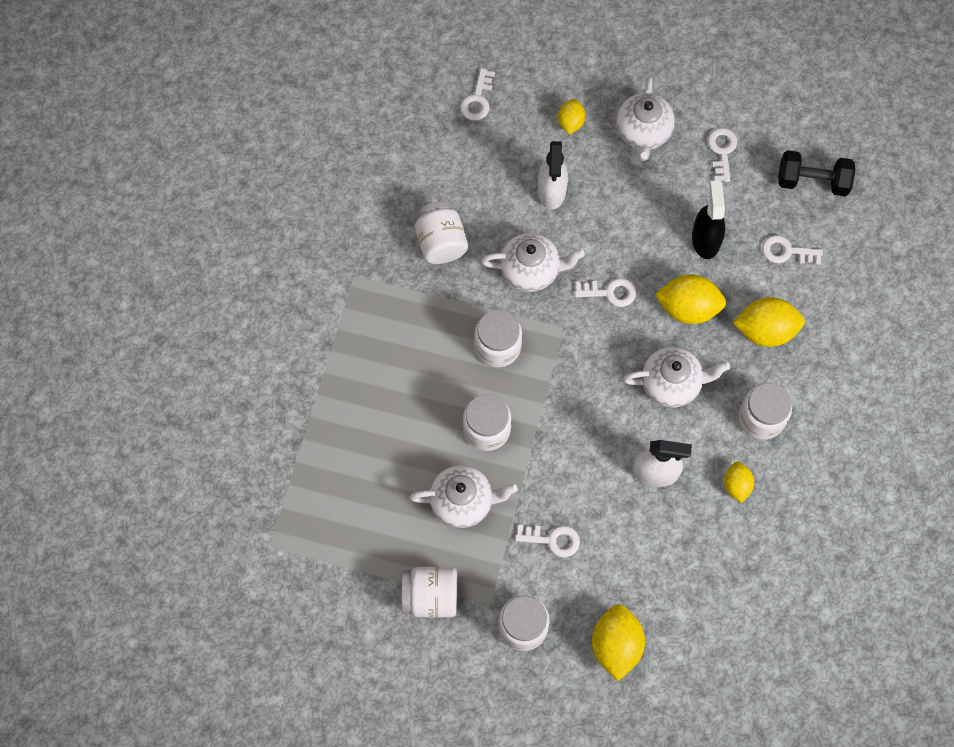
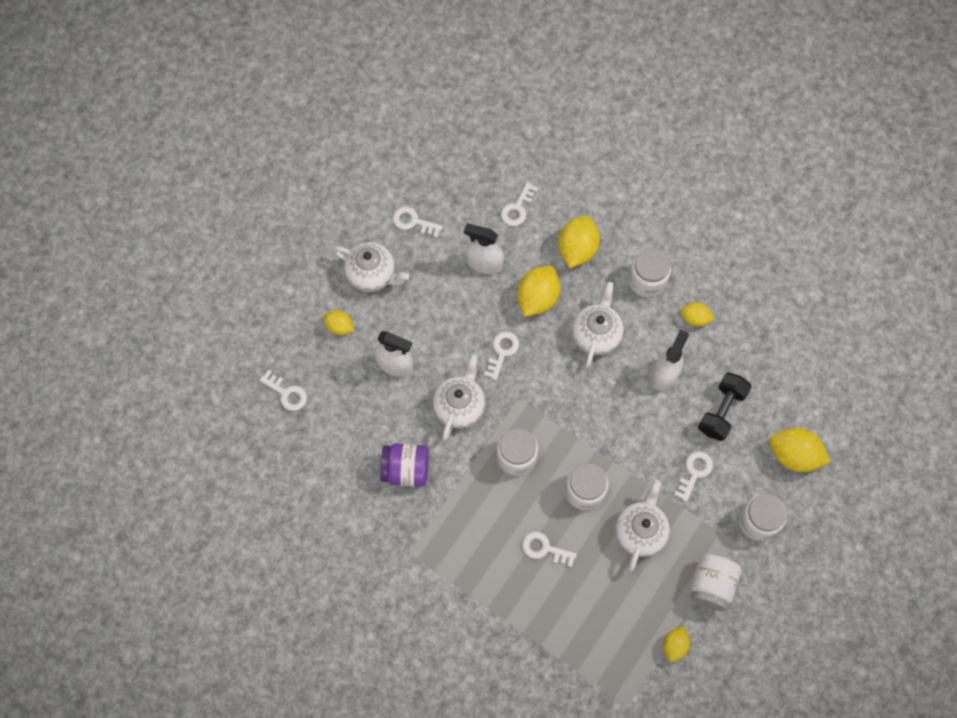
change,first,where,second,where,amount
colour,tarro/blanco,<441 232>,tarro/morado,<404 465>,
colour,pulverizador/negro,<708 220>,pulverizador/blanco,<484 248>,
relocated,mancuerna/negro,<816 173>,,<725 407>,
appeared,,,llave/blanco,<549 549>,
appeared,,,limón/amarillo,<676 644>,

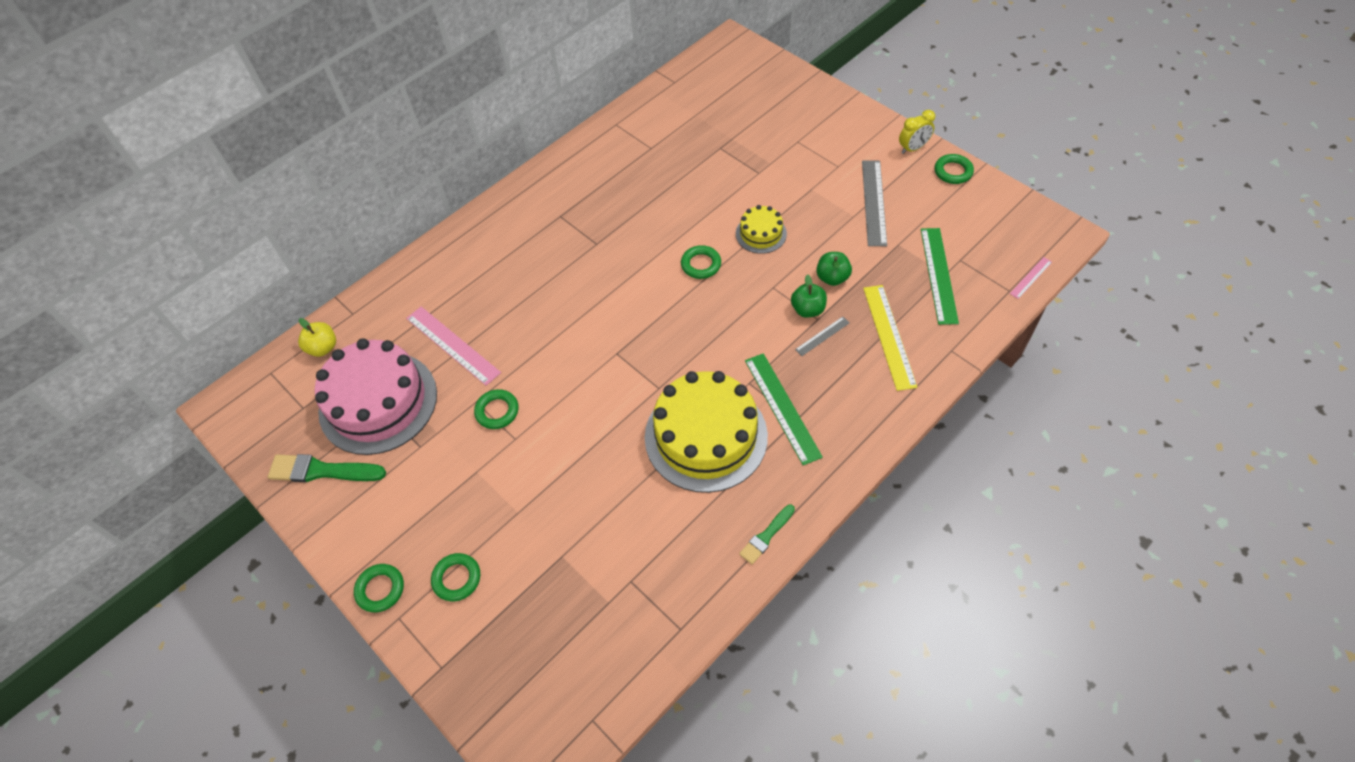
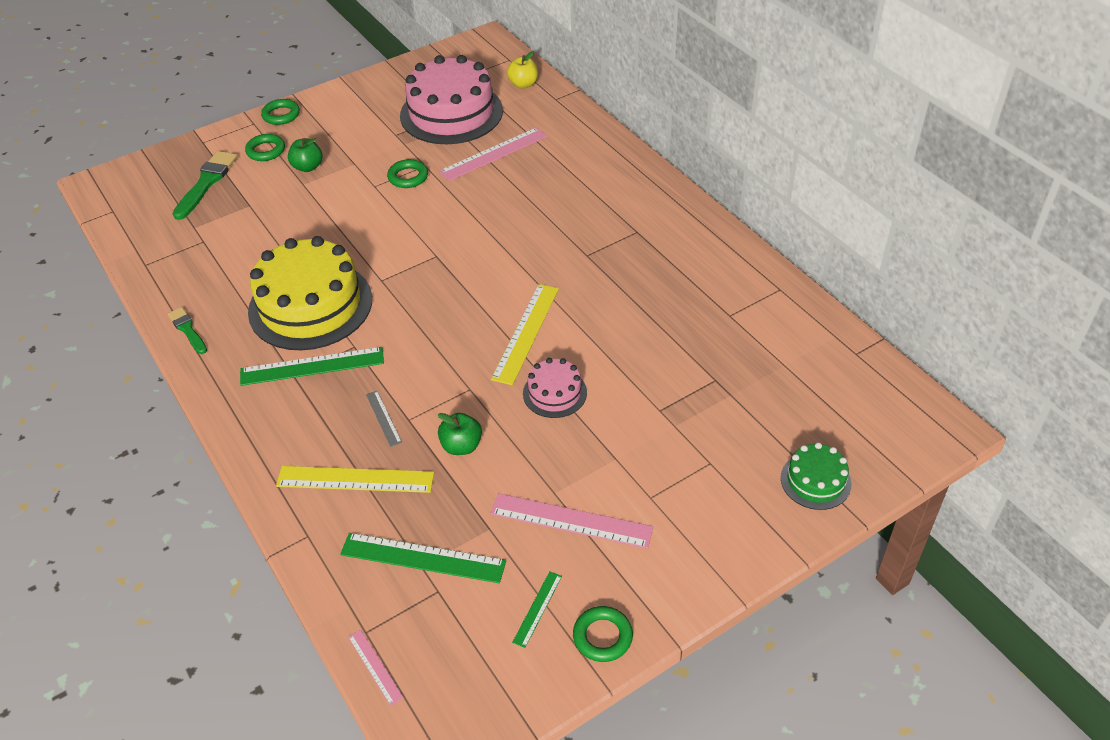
change,first,where,second,where,amount
relocated,pincel/verde,<327 468>,,<205 185>,
exchanged,anillo/verde,<701 262>,regla/amarillo,<525 334>,
colour,tarta/amarillo,<761 229>,tarta/rosa,<555 388>,
relocated,manzana/verde,<809 296>,,<305 155>,
colour,regla/gris,<874 203>,regla/rosa,<571 521>,
missing,despertador/amarillo,<917 132>,,,
appeared,,,regla/verde,<537 609>,
appeared,,,tarta/verde,<816 476>,

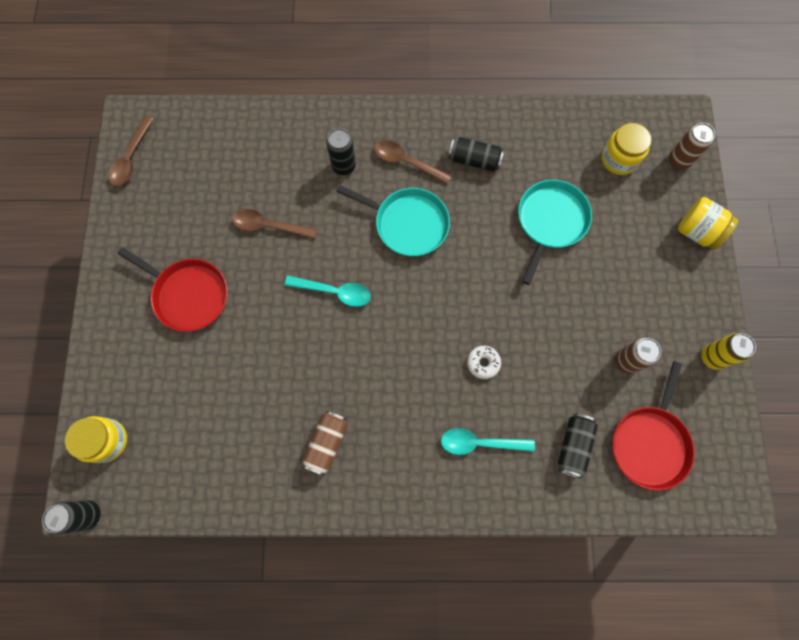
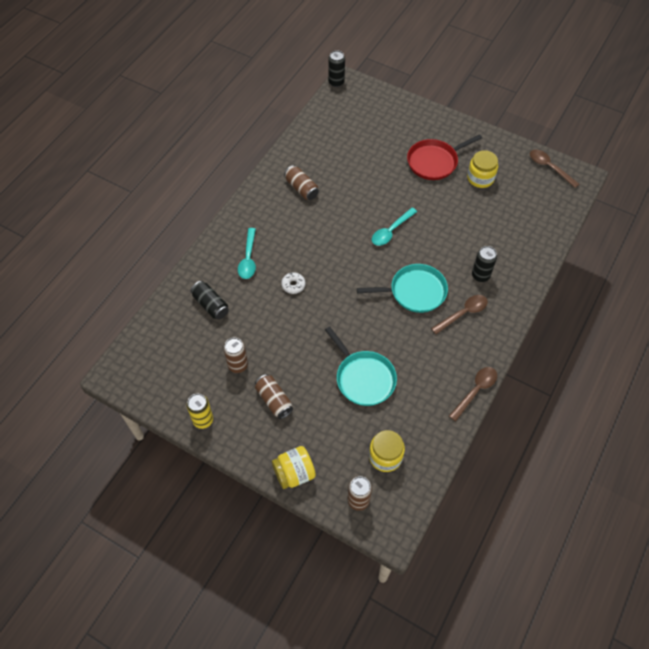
change,first,where,second,where,amount
relocated,tarro/amarillo,<96 439>,,<482 169>,
relocated,cuchara/marrón,<274 224>,,<473 394>,
spun,sartén/turquesa,<393 220>,,<402 288>,150 degrees counterclockwise
spun,cuchara/turquesa,<488 441>,,<247 253>,150 degrees clockwise
missing,lata/negro,<476 154>,,,
missing,sartén/rojo,<653 426>,,,
appeared,,,lata/marrón,<274 396>,

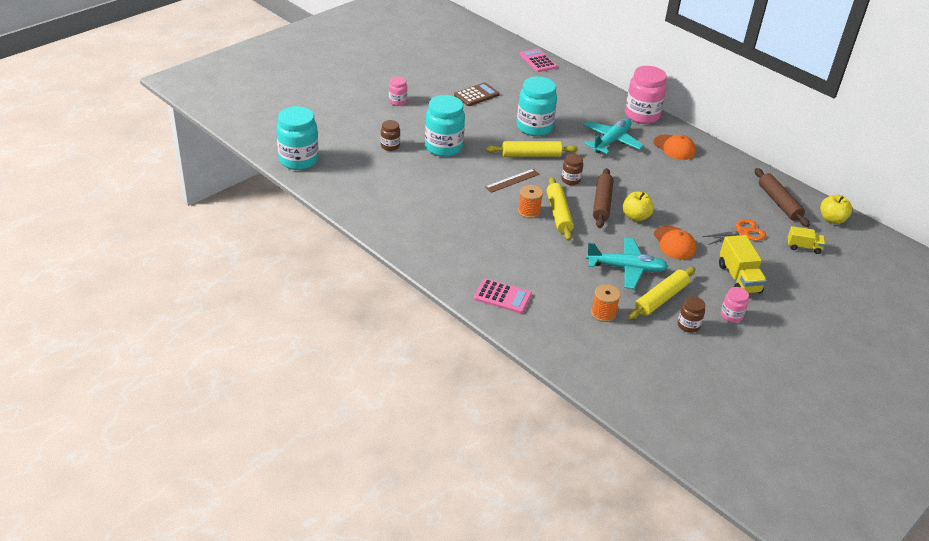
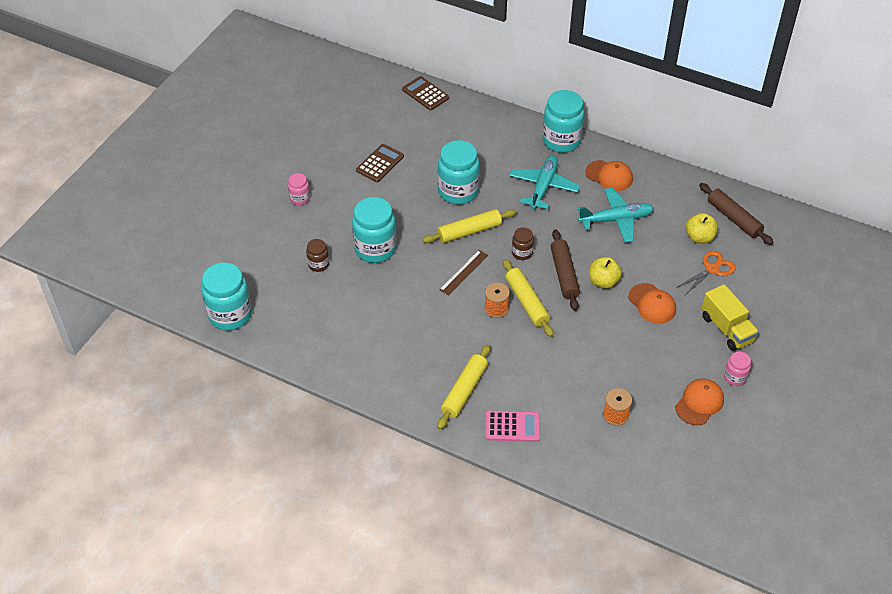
change,first,where,second,where,amount
colour,calculadora/rosa,<538 60>,calculadora/marrón,<425 93>,
relocated,avión/turquesa,<627 263>,,<616 215>,
colour,tarro/rosa,<646 95>,tarro/turquesa,<563 121>,
relocated,rodillo/amarillo,<662 293>,,<464 386>,
exchanged,tarro/marrón,<691 314>,gorra/naranja,<699 402>,
missing,camión/amarillo,<806 240>,,,
relocated,manzana/amarillo,<836 209>,,<702 228>,

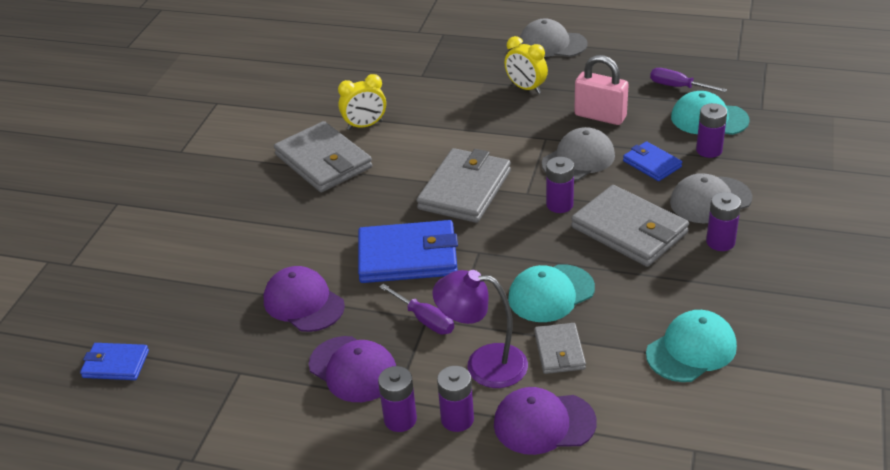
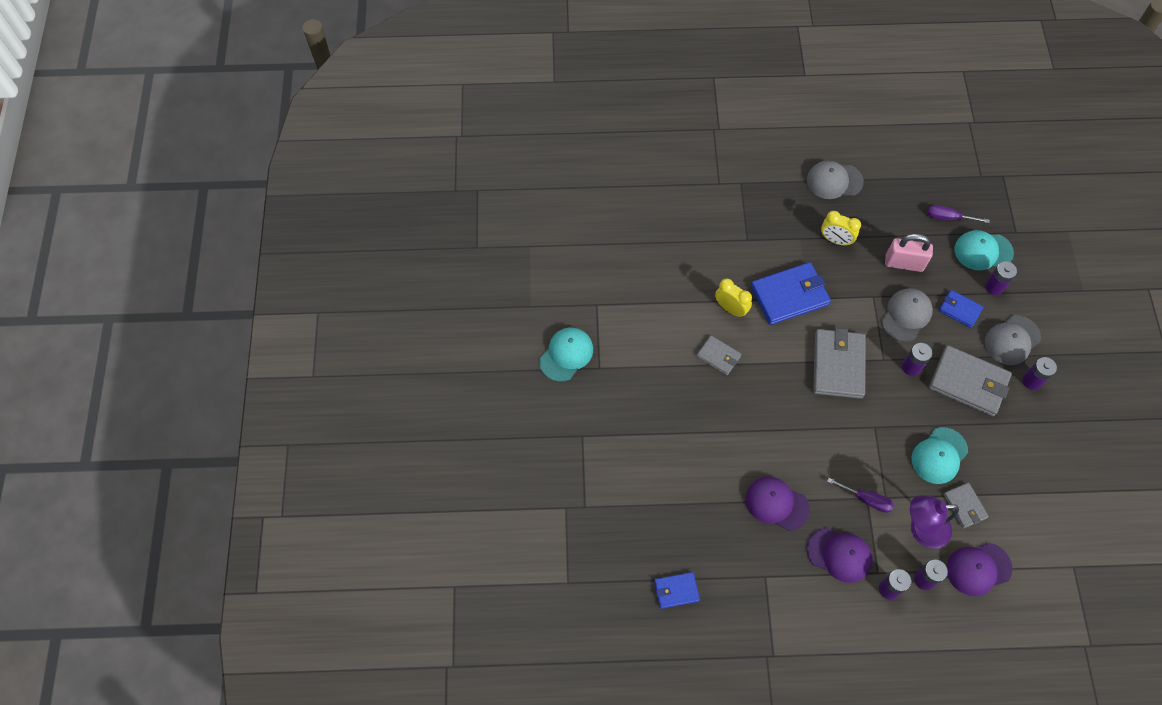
change,first,where,second,where,amount
size,cartera/gris,<323 157>,,<719 355>,x0.54
spun,despertador/amarillo,<362 102>,,<733 297>,105 degrees counterclockwise
relocated,cartera/azul,<408 251>,,<791 293>,
relocated,gorra/turquesa,<691 346>,,<566 355>,

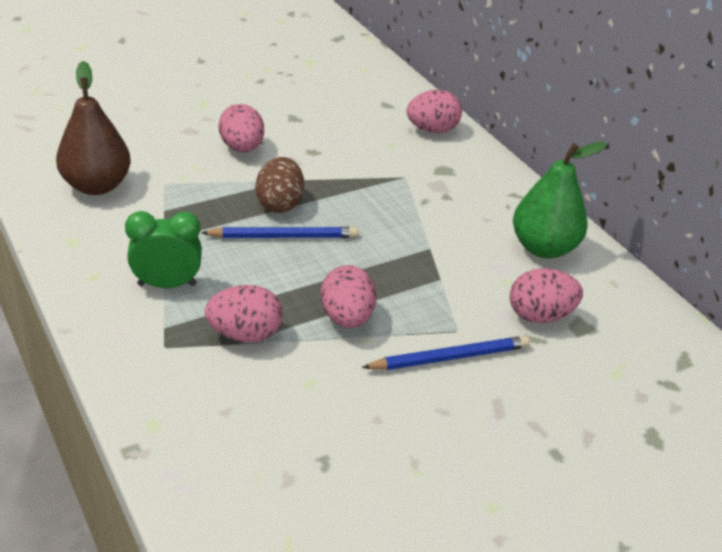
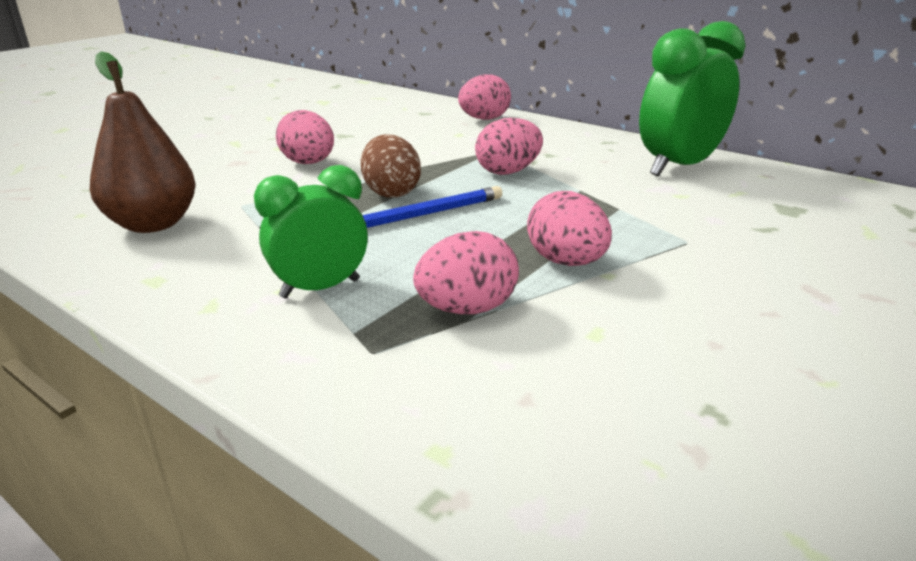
change,first,where,second,where,amount
missing,lápiz/azul,<445 353>,,,
relocated,huevo/rosa,<546 295>,,<509 146>,
exchanged,pera/verde,<560 200>,despertador/verde,<692 98>,

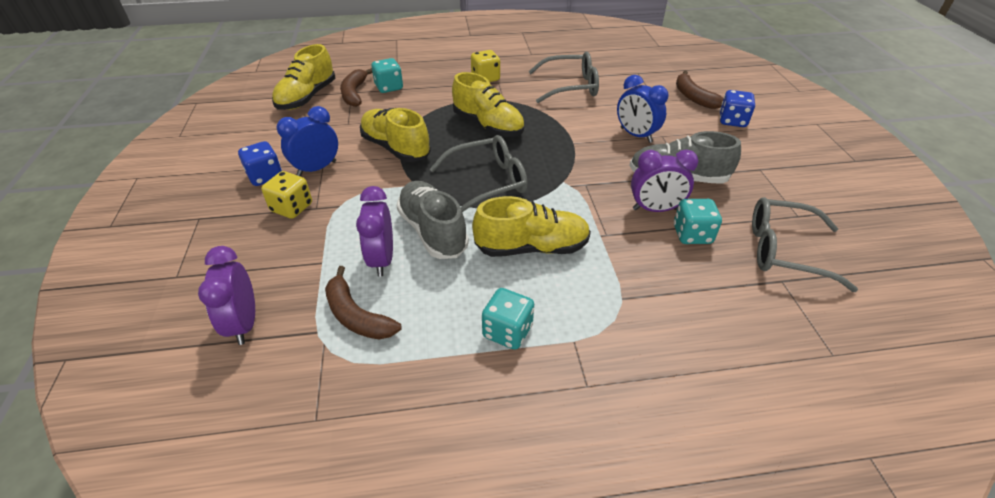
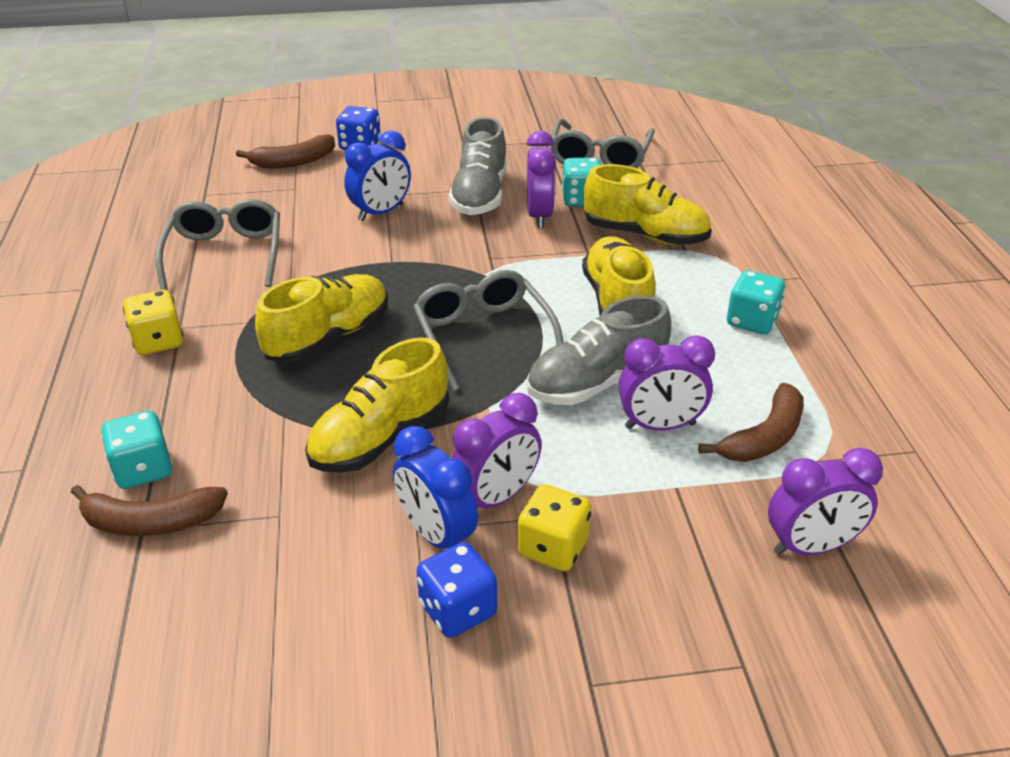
change,first,where,second,where,amount
relocated,zapato/amarillo,<303 77>,,<647 204>,
appeared,,,despertador/morado,<497 450>,

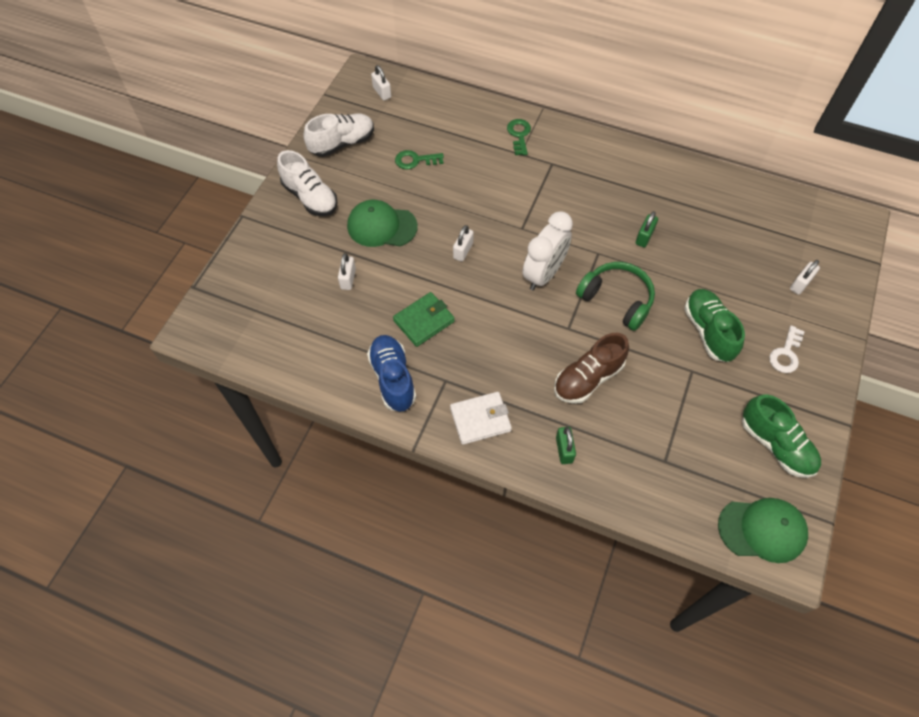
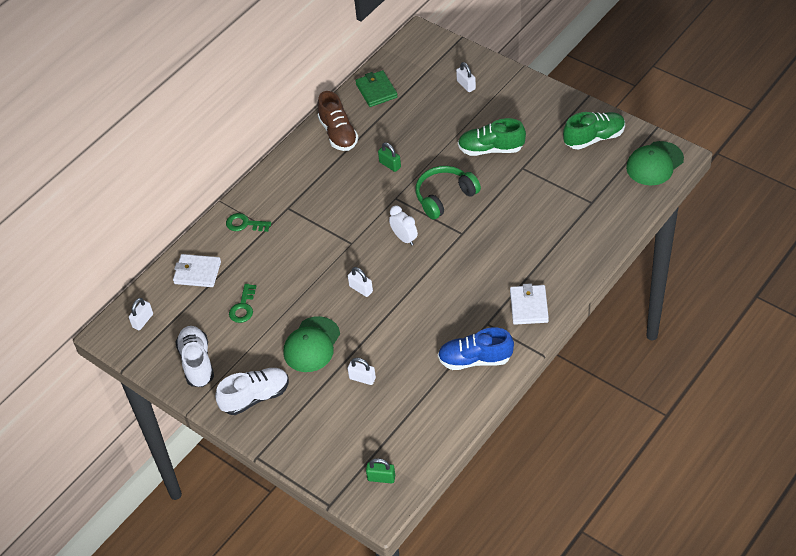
change,first,where,second,where,amount
spun,candado/blanco,<381 82>,,<141 314>,45 degrees counterclockwise
relocated,cartera/verde,<424 319>,,<376 88>,
size,despertador/blanco,<547 251>,,<403 226>,x0.61
relocated,zapato/marrón,<591 368>,,<338 121>,
relocated,candado/verde,<566 445>,,<380 471>,
spun,gorra/verde,<763 530>,,<655 163>,150 degrees counterclockwise
missing,llave/blanco,<787 349>,,,
appeared,,,cartera/blanco,<197 270>,

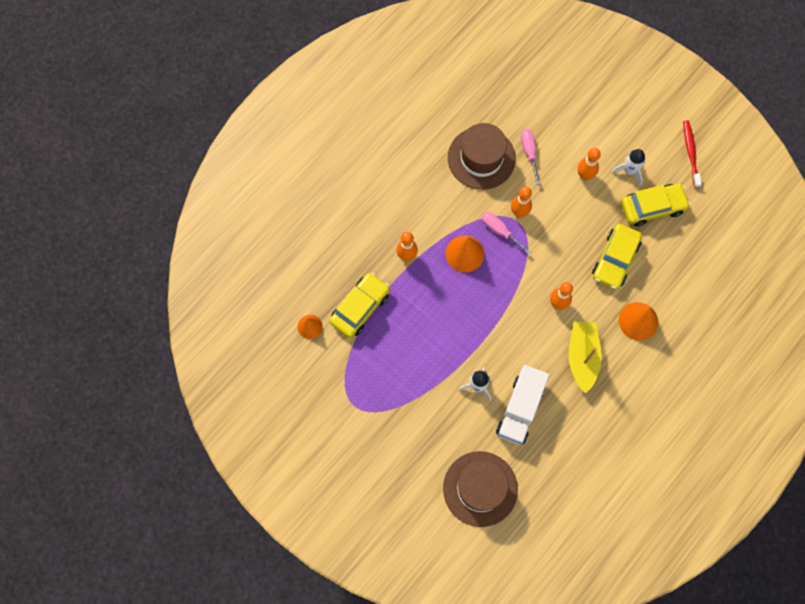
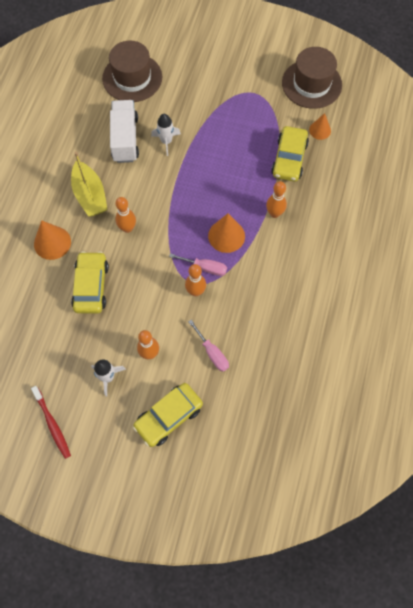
change,first,where,second,where,amount
relocated,sombrero/marrón,<482 156>,,<312 78>,
relocated,coche/amarillo,<655 205>,,<168 415>,

